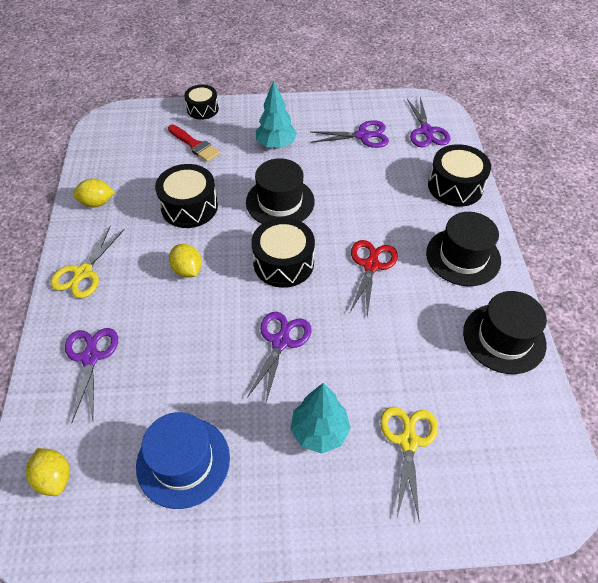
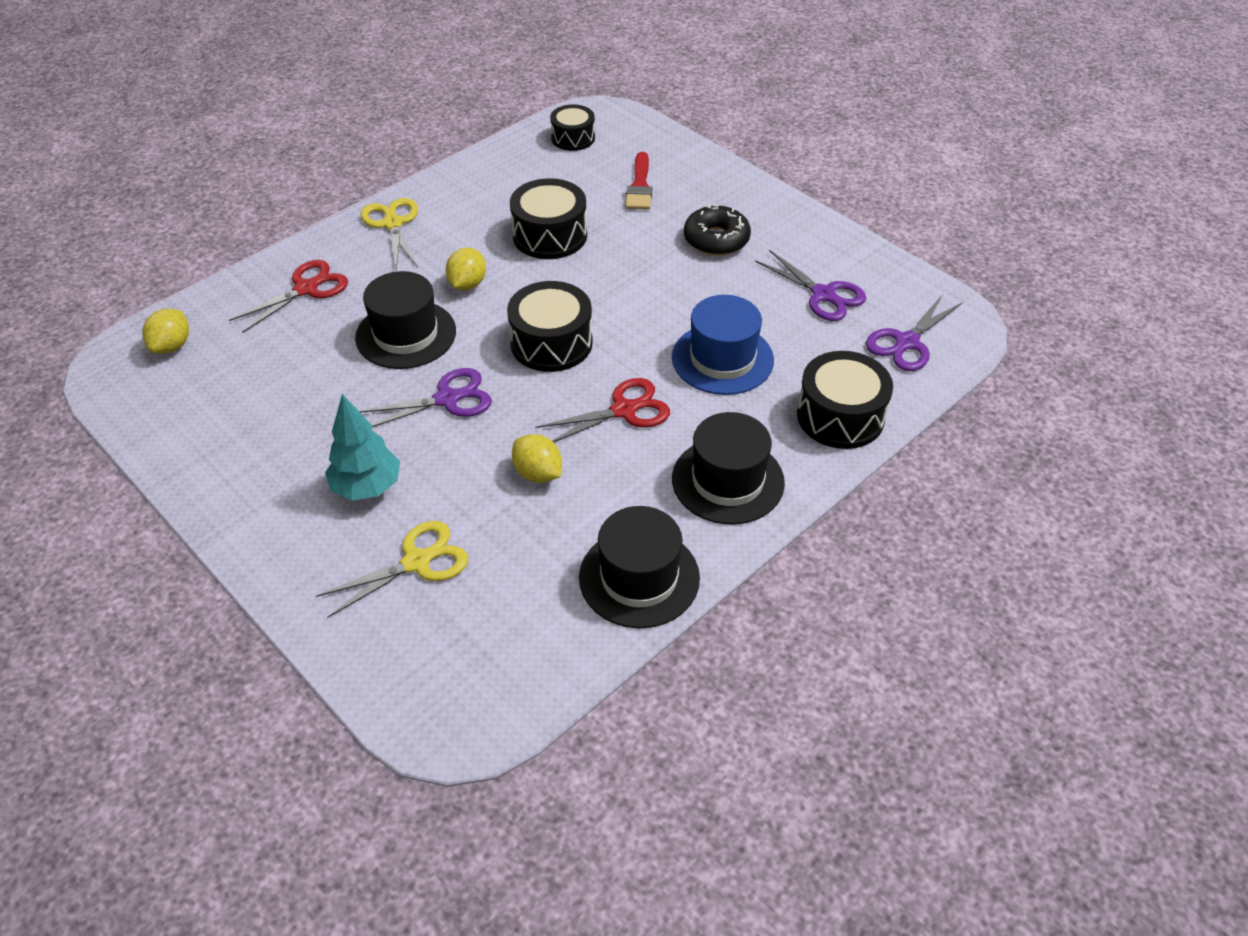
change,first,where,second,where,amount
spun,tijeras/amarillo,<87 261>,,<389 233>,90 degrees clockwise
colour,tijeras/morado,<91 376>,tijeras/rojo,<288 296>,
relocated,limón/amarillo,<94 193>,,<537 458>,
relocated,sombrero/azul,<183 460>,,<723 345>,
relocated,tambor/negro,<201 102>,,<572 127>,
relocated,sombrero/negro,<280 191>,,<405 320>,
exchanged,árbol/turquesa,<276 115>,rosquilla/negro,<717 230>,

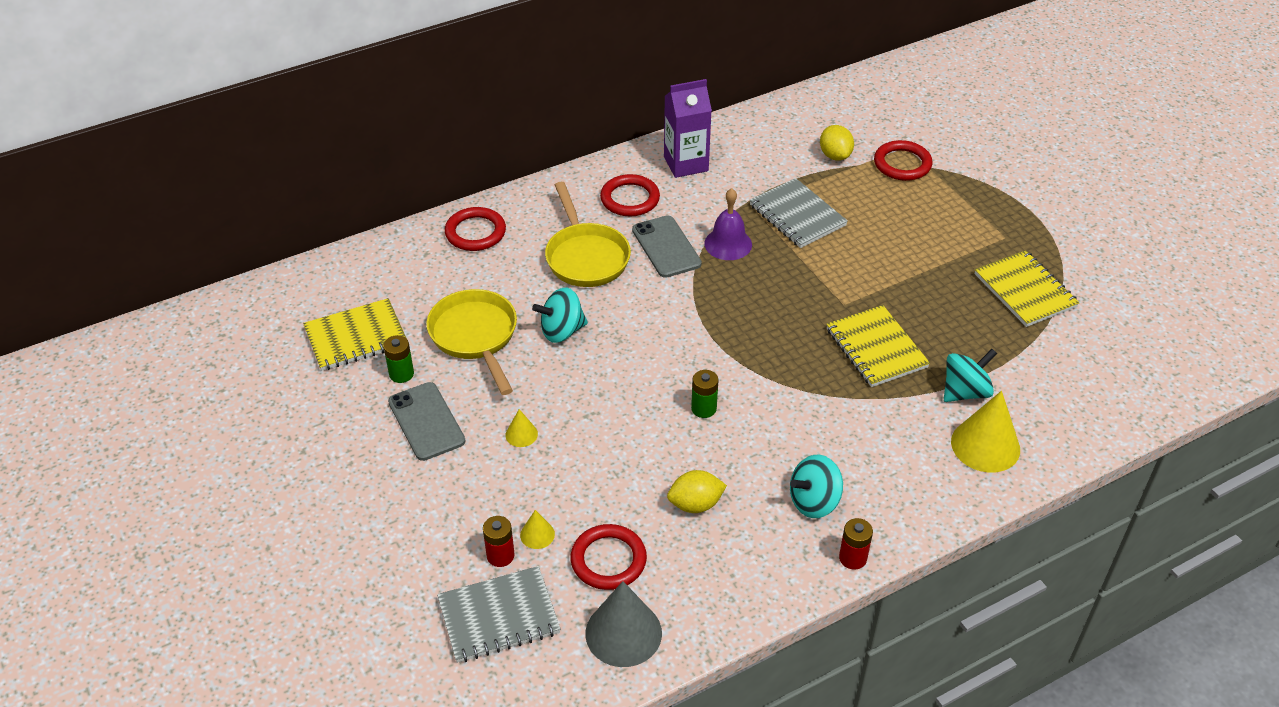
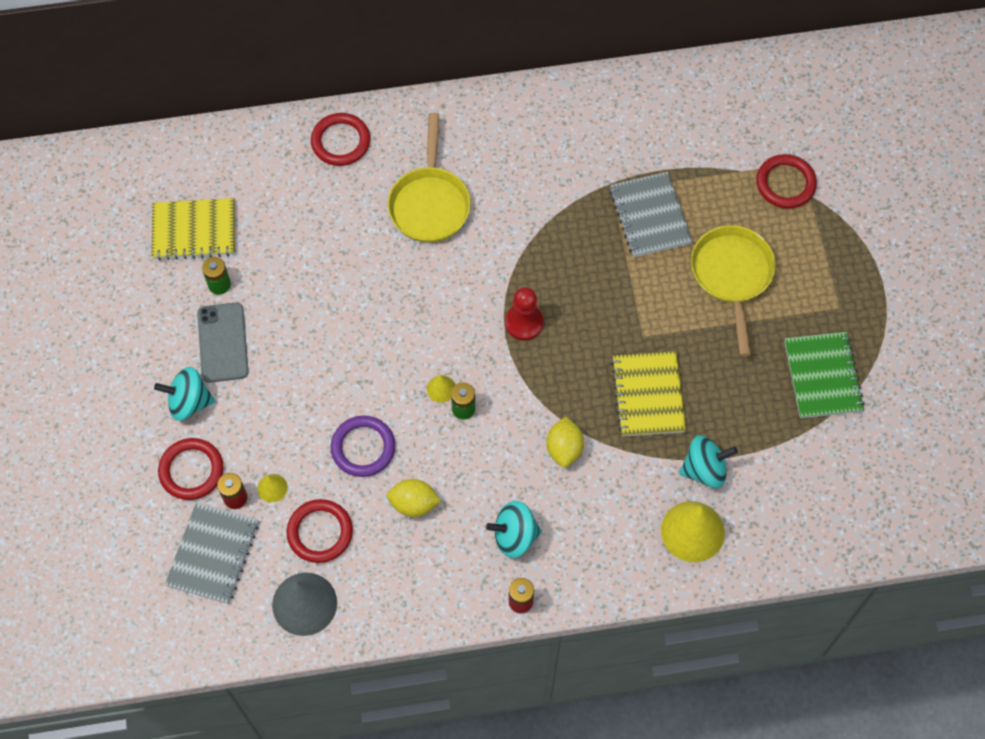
change,first,where,second,where,amount
relocated,sartén/amarillo,<471 342>,,<733 290>,
spun,cuaderno/gris,<499 614>,,<211 553>,75 degrees counterclockwise
relocated,cono/amarillo,<521 428>,,<441 389>,
relocated,peonza/turquesa,<560 315>,,<184 394>,
relocated,anillo/rojo,<630 195>,,<191 469>,
missing,móvil/gris,<667 246>,,,
missing,cartón de leche/morado,<688 128>,,,
missing,campana/morado,<728 224>,,,
relocated,limón/amarillo,<837 143>,,<565 441>,
colour,cuaderno/amarillo,<1027 288>,cuaderno/verde,<824 375>,
appeared,,,anillo/morado,<363 446>,
appeared,,,peón/rojo,<524 314>,

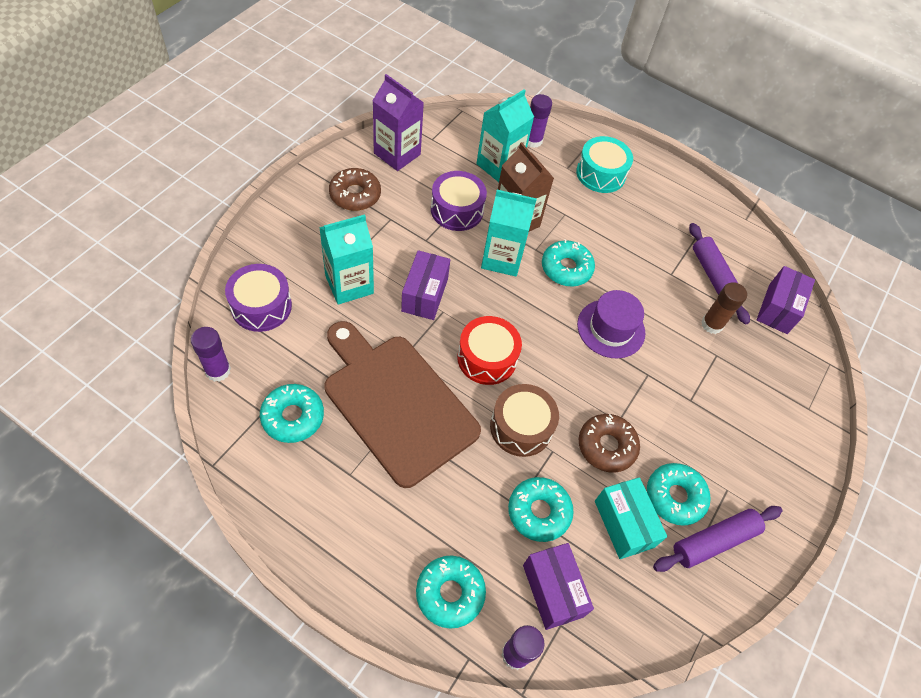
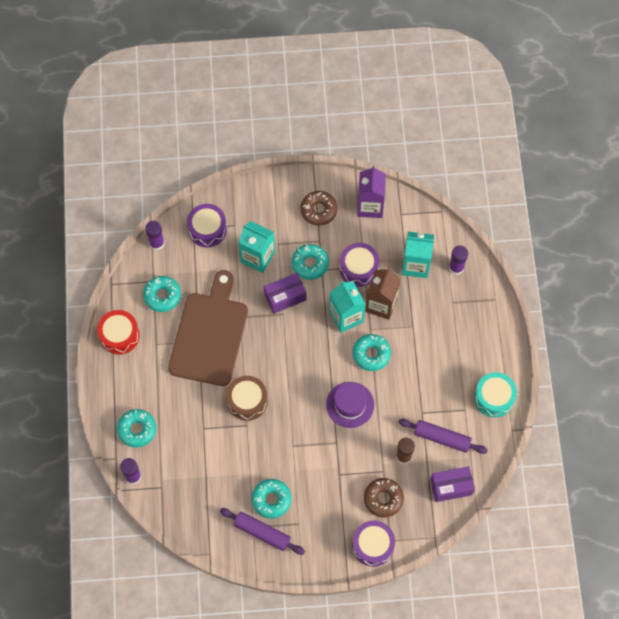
change,first,where,second,where,amount
relocated,tambor/rojo,<489 350>,,<118 332>,
relocated,rosquilla/turquesa,<541 509>,,<310 262>,
missing,caja/morado,<558 586>,,,
relocated,tambor/turquesa,<604 164>,,<495 394>,
relocated,rosquilla/marrón,<609 443>,,<384 498>,
missing,caja/turquesa,<631 518>,,,
spun,rodillo/morado,<719 274>,,<443 436>,75 degrees clockwise
appeared,,,tambor/morado,<373 543>,

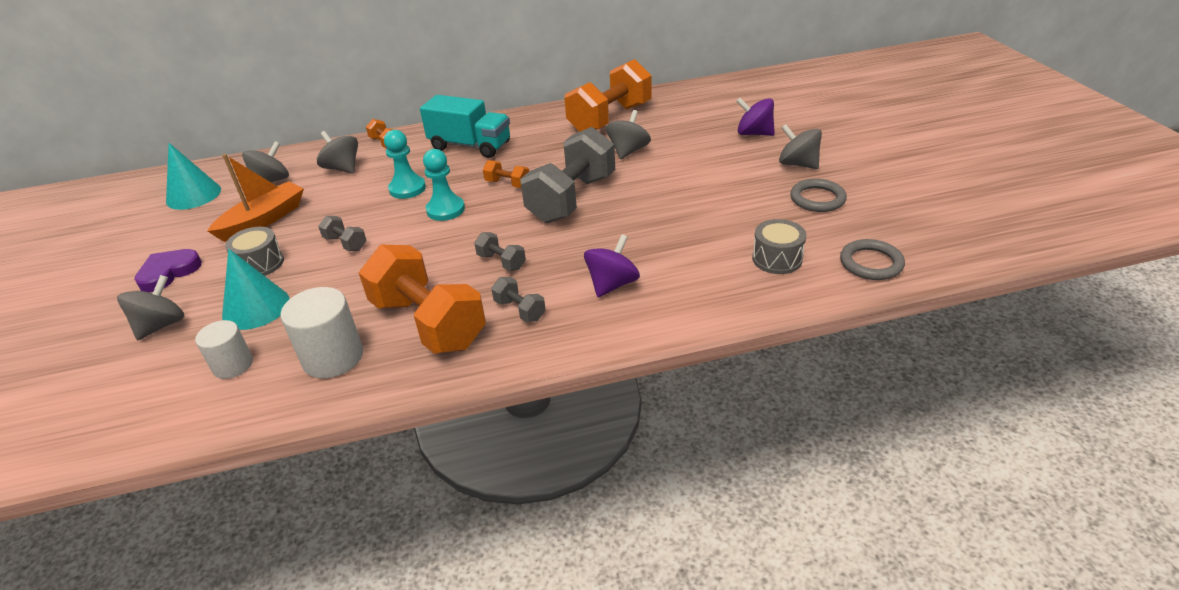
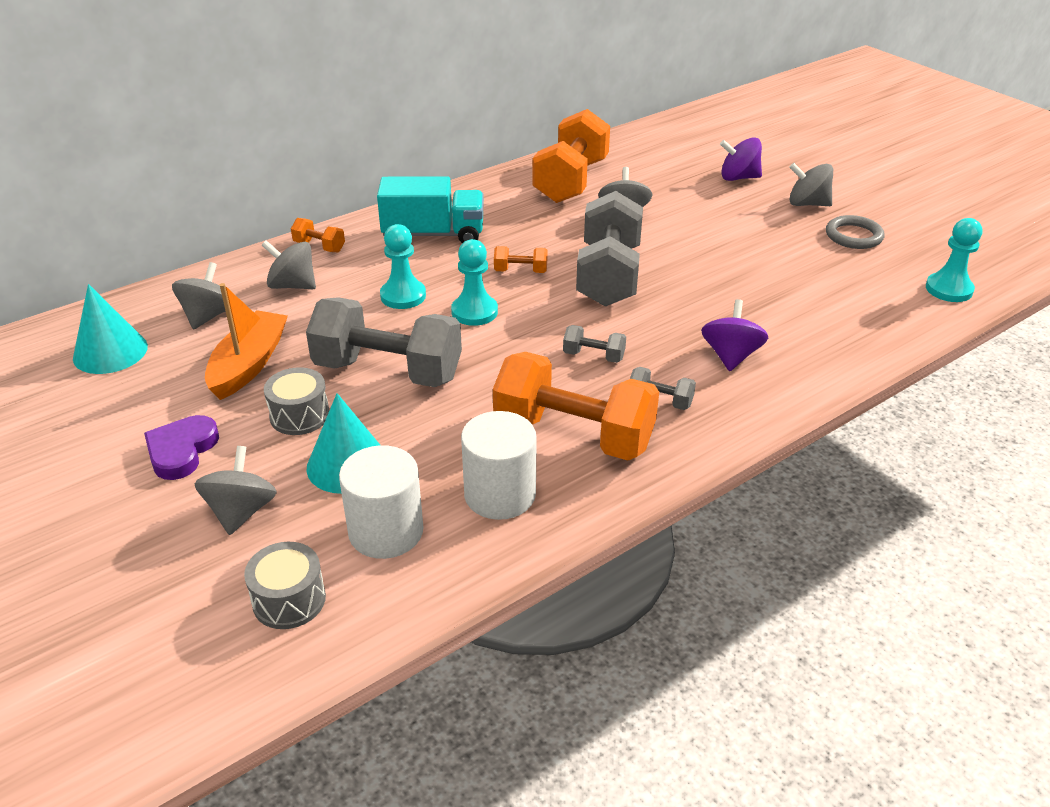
change,first,where,second,where,amount
size,cilindro/blanco,<224 349>,,<381 502>,x1.54
size,mancuerna/gris,<342 233>,,<384 342>,x2.33
relocated,tambor/gris,<779 246>,,<285 585>,
exchanged,anillo/gris,<872 259>,peón/turquesa,<954 260>,

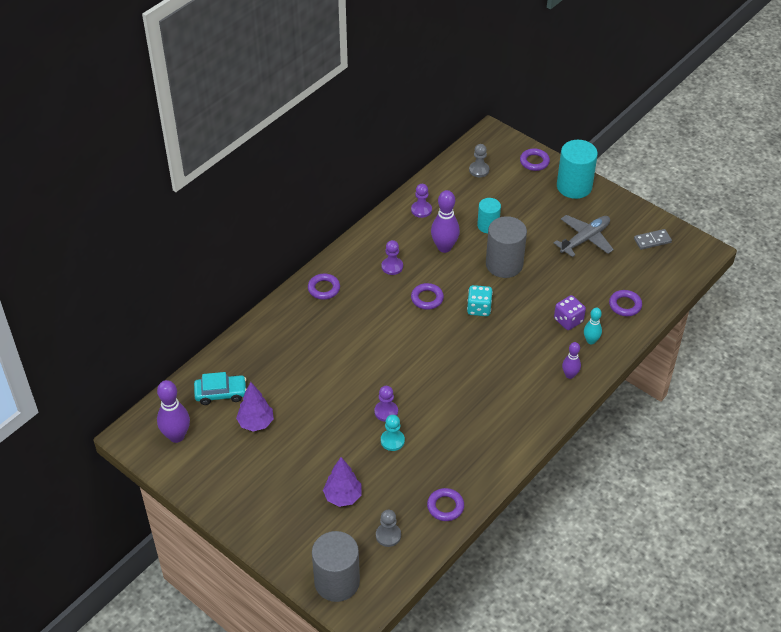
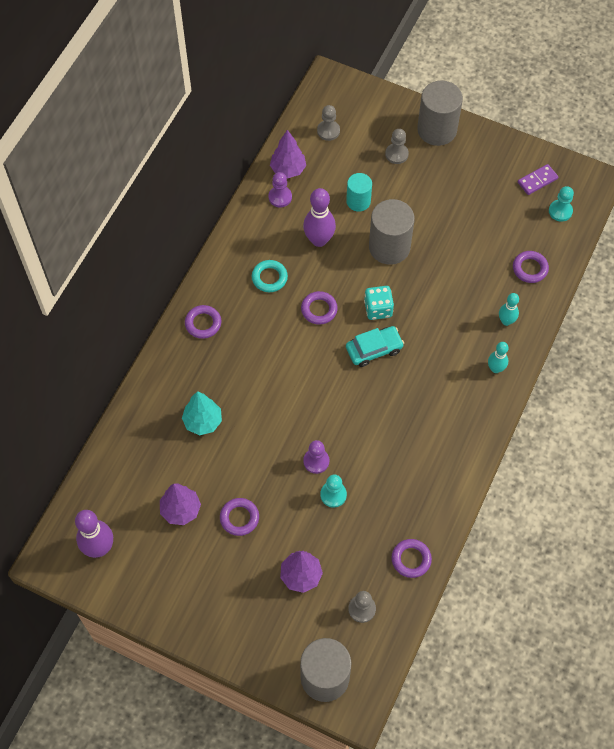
change,first,where,second,where,amount
relocated,coche/turquesa,<220 388>,,<375 346>,
exchanged,peón/morado,<392 257>,anillo/turquesa,<270 276>,
relocated,anillo/morado,<535 159>,,<239 517>,
missing,avión/gris,<584 236>,,,
missing,dado/morado,<570 312>,,,
colour,cilindro/turquesa,<577 169>,cilindro/gris,<440 113>,
colour,bolo/morado,<571 360>,bolo/turquesa,<498 357>,
colour,ficha de dominó/gris,<653 239>,ficha de dominó/morado,<538 179>,
appeared,,,árbol/turquesa,<202 413>,
appeared,,,árbol/morado,<288 154>,
appeared,,,peón/gris,<397 146>,
appeared,,,peón/turquesa,<561 204>,

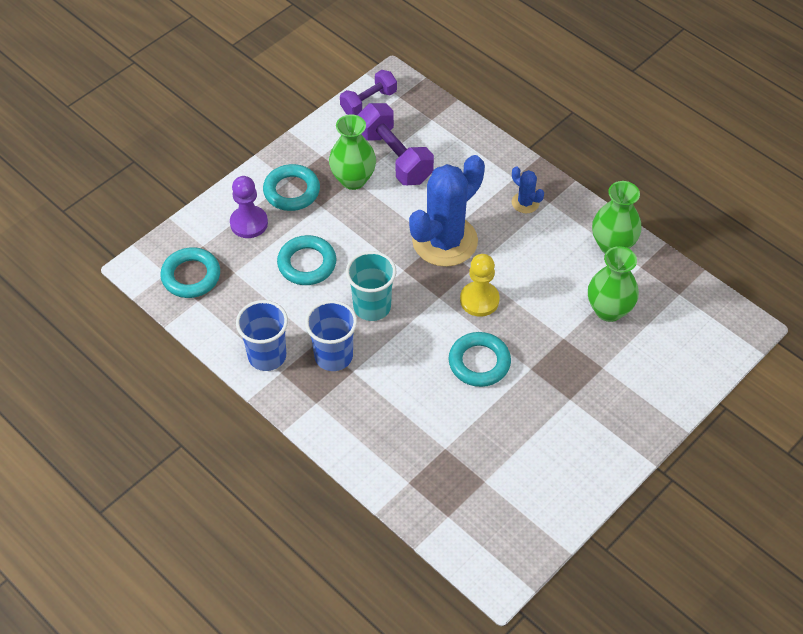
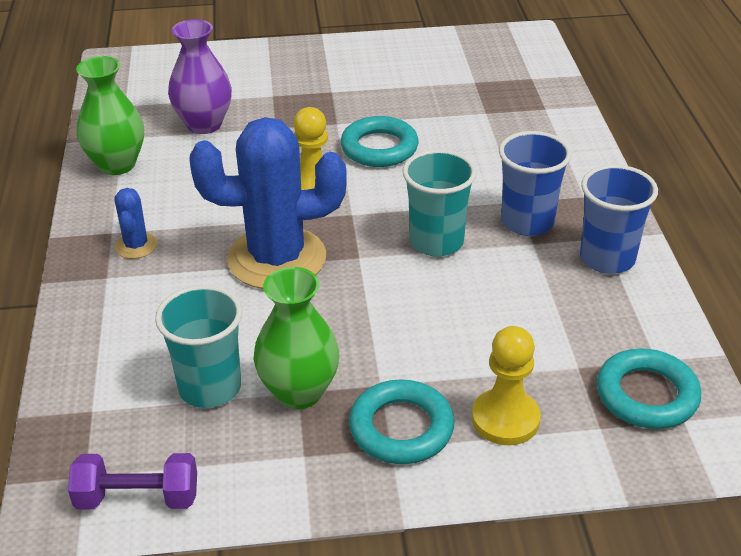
change,first,where,second,where,amount
colour,peón/morado,<249 207>,peón/amarillo,<506 385>,
missing,anillo/turquesa,<306 260>,,,
exchanged,mancuerna/morado,<396 144>,vaso/turquesa,<198 346>,
colour,florero/verde,<613 284>,florero/morado,<200 76>,

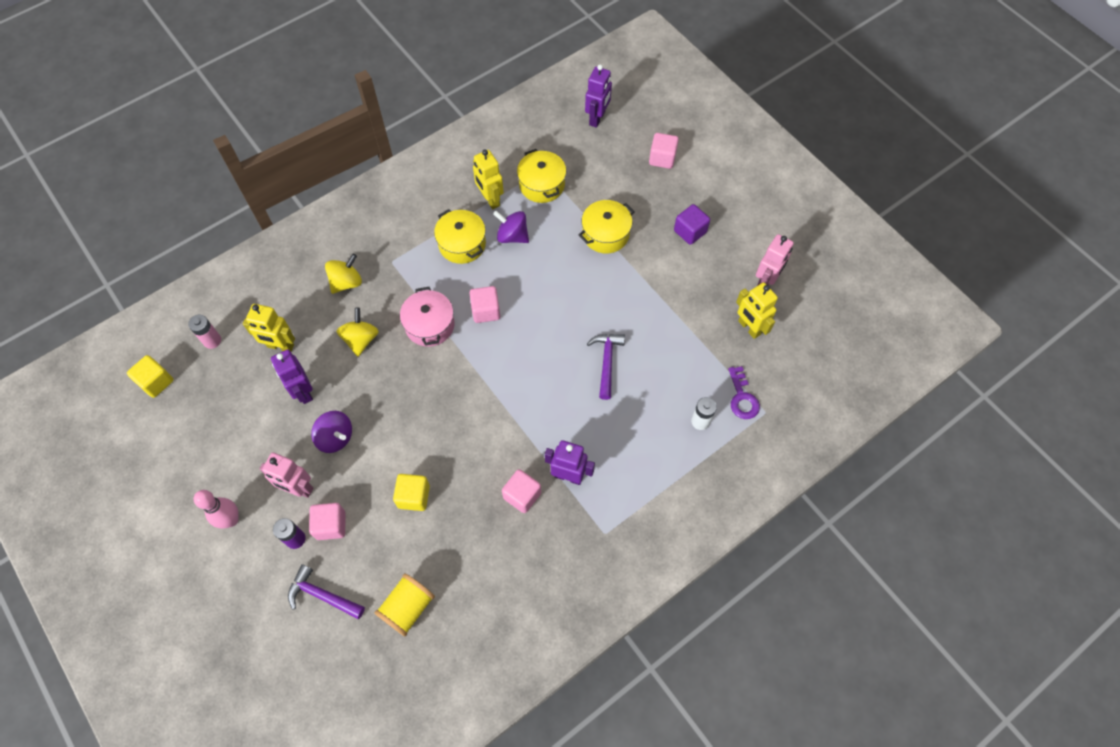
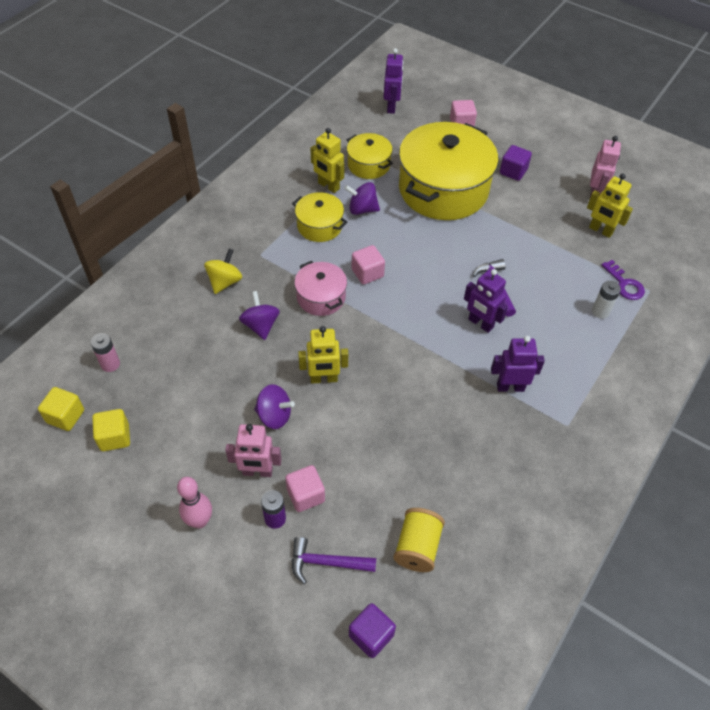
change,first,where,second,where,amount
relocated,robot/amarillo,<269 327>,,<323 354>,
relocated,robot/morado,<292 376>,,<486 301>,
colour,peonza/amarillo,<357 332>,peonza/morado,<259 315>,
relocated,cubo/amarillo,<411 492>,,<111 430>,
missing,cubo/rosa,<521 491>,,,
size,olla/amarillo,<607 226>,,<448 171>,x2.06
appeared,,,cubo/morado,<372 630>,

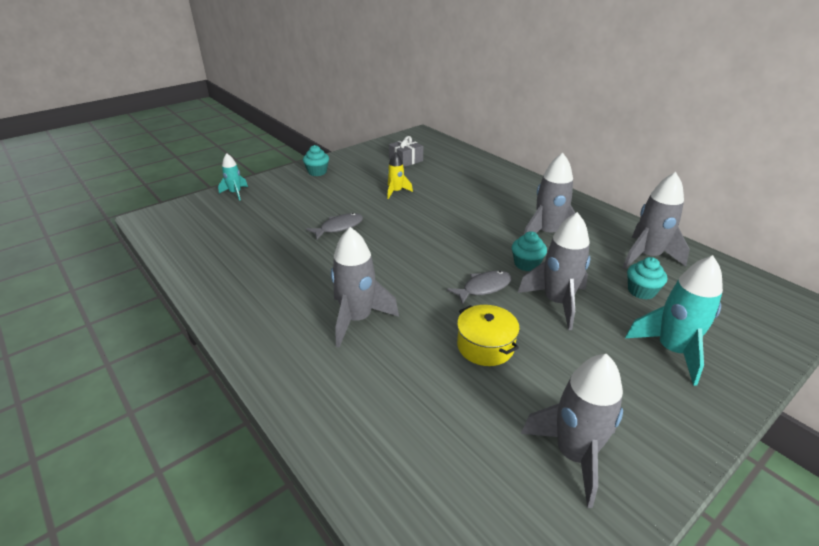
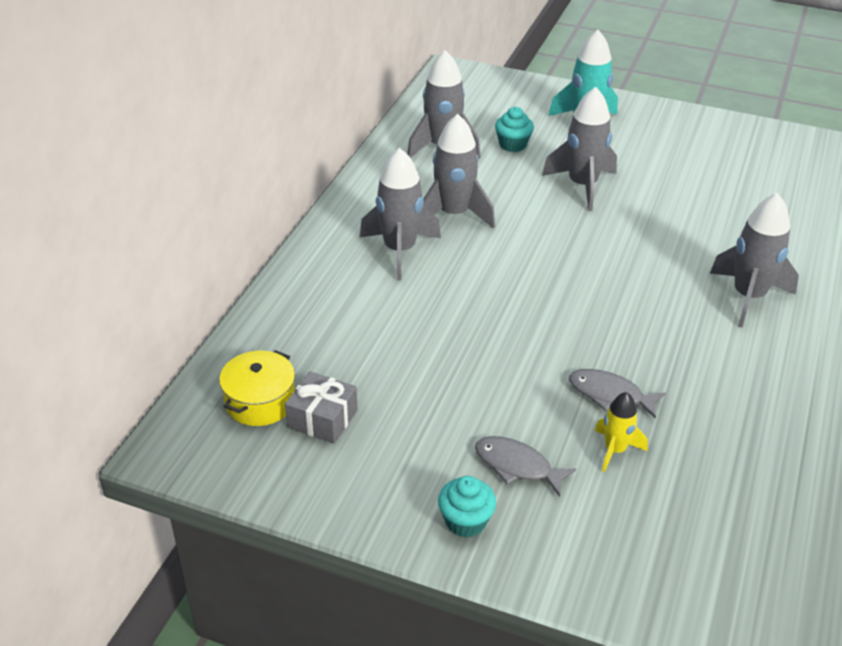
change,first,where,second,where,amount
missing,cohete/turquesa,<233 177>,,,
relocated,cohete/amarillo,<400 175>,,<621 432>,
relocated,pez/gris,<479 288>,,<525 466>,
relocated,olla/amarillo,<488 335>,,<257 388>,
missing,magdalena/turquesa,<529 251>,,,
relocated,cohete/gris,<572 431>,,<400 214>,

